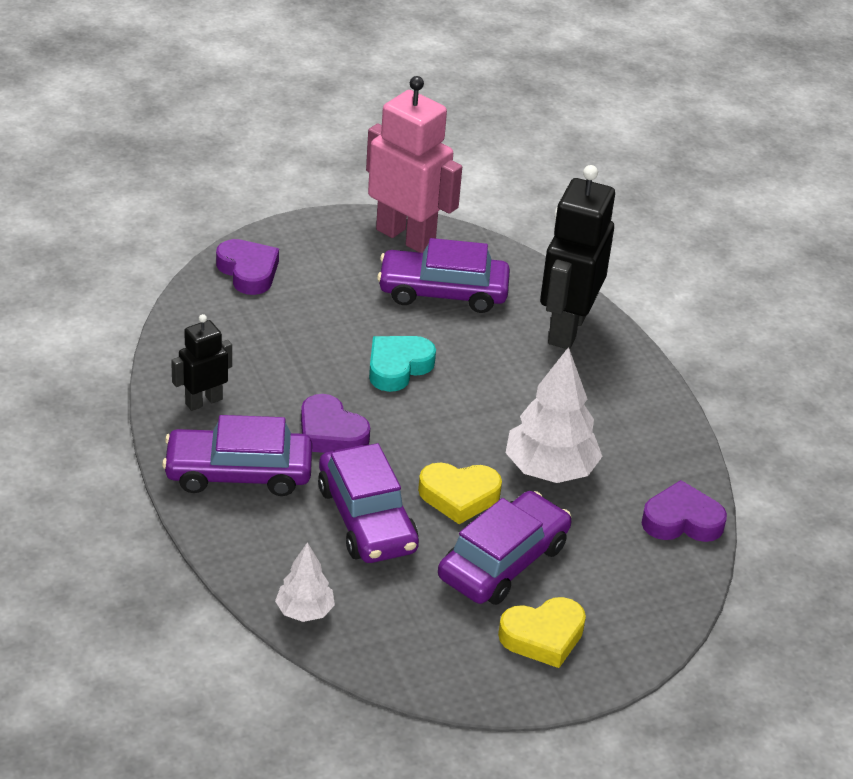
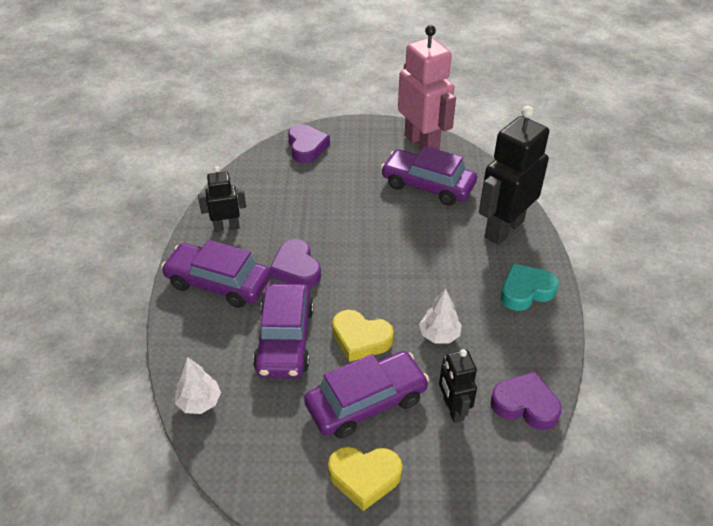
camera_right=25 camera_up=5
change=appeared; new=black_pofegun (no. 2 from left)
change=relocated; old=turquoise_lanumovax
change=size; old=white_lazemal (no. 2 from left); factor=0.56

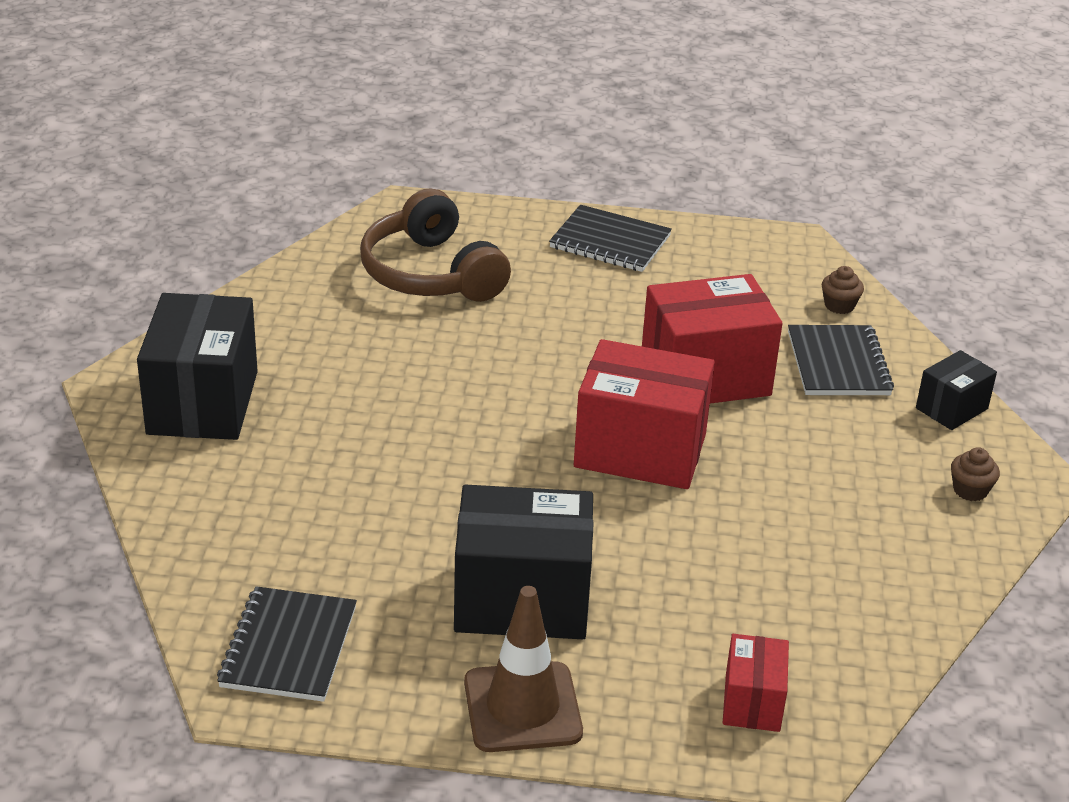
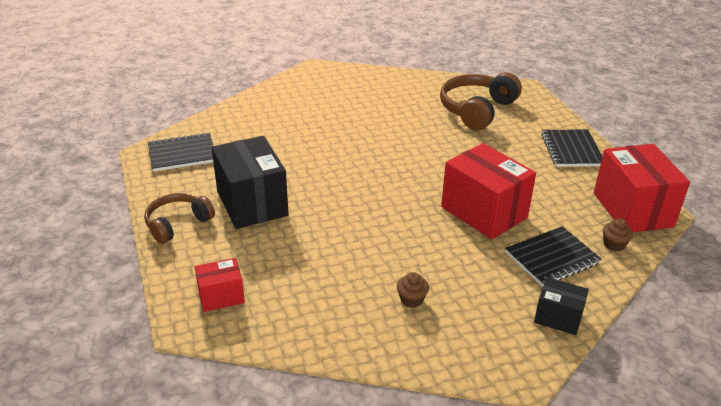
camera_right=65 camera_up=0
change=missing; old=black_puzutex (no. 1 from left)
change=relocated; old=red_puzutex (no. 1 from left in the first image); new=red_puzutex (no. 3 from left)
change=relocated; old=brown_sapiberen (no. 2 from left in the first image); new=brown_sapiberen (no. 1 from left)
change=exchanged; old=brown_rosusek; new=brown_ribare (no. 1 from left)

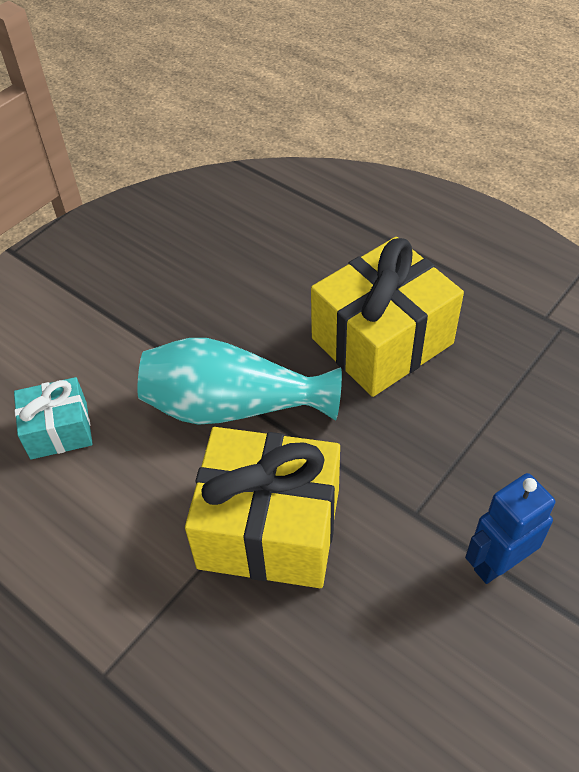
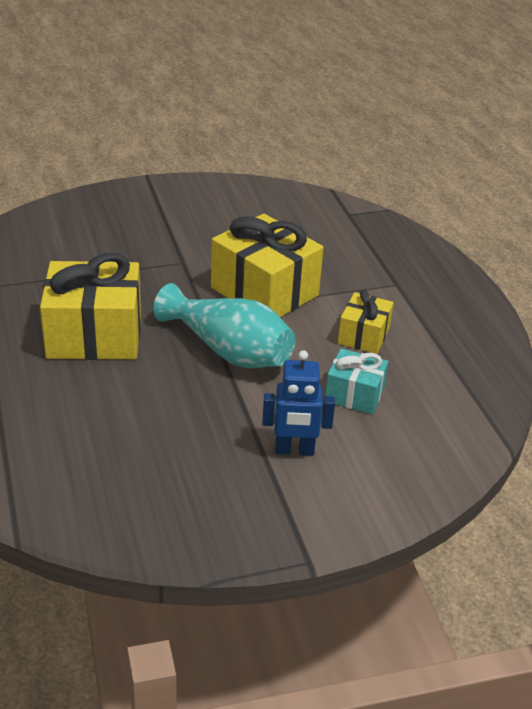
camera_right=-150 camera_up=-15
change=appeared; new=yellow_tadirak (no. 3 from left)
change=relocated; old=blue_pofegun

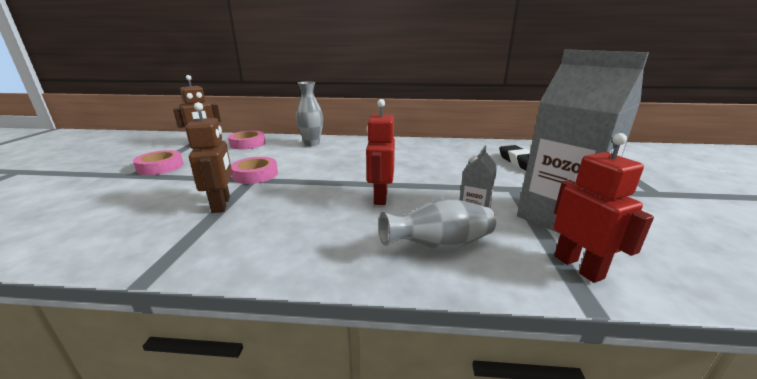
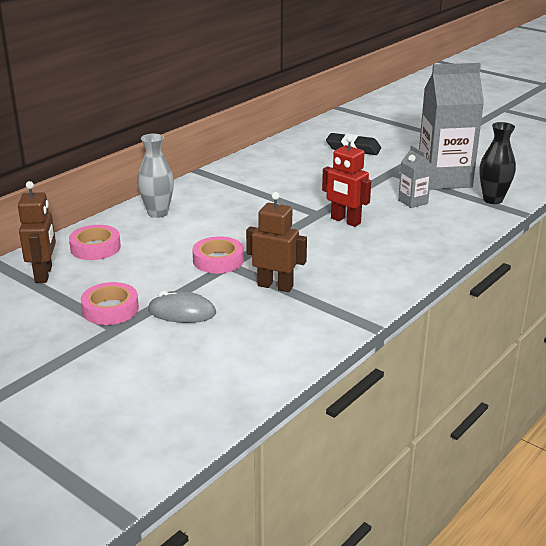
camera_right=-55 camera_up=5
change=missing; old=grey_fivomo (no. 2 from left)
change=appeared; new=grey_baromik
change=exchanged; old=red_pofegun (no. 2 from left); new=black_fivomo

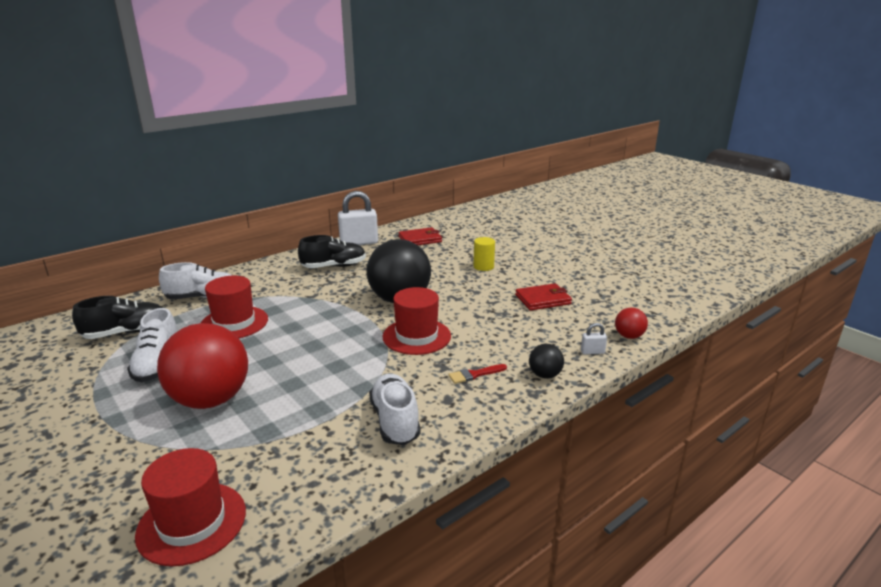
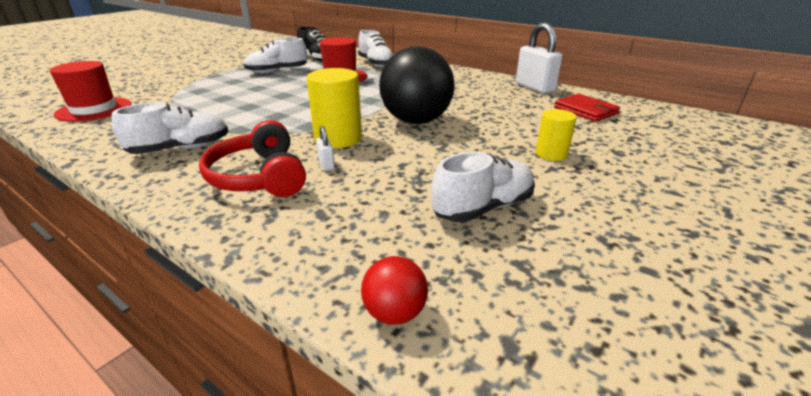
camera_right=75 camera_up=5
change=missing; old=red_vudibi (no. 1 from left)
change=missing; old=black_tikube (no. 2 from left)
change=missing; old=black_vudibi (no. 2 from left)
change=relocated; old=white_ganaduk (no. 2 from left in the first image); new=white_ganaduk (no. 1 from left)
change=exchanged; old=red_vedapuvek (no. 3 from left); new=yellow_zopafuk (no. 1 from left)
change=exchanged; old=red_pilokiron; new=red_ribare
change=exchanged; old=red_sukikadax (no. 2 from left); new=white_tikube (no. 4 from left)

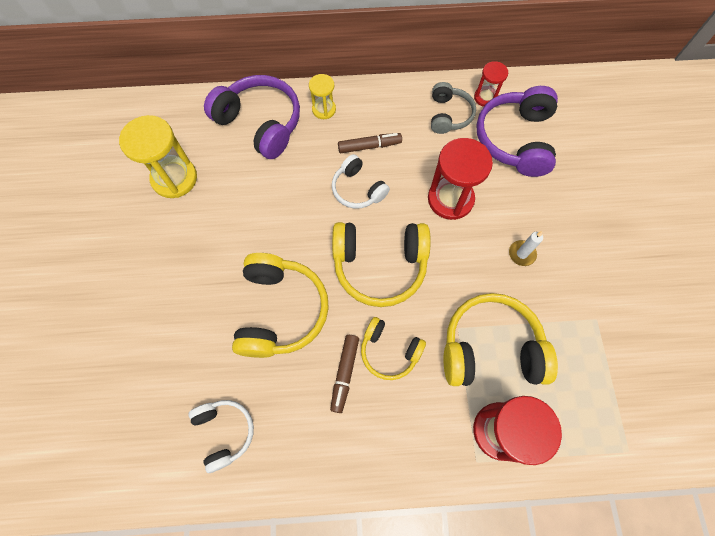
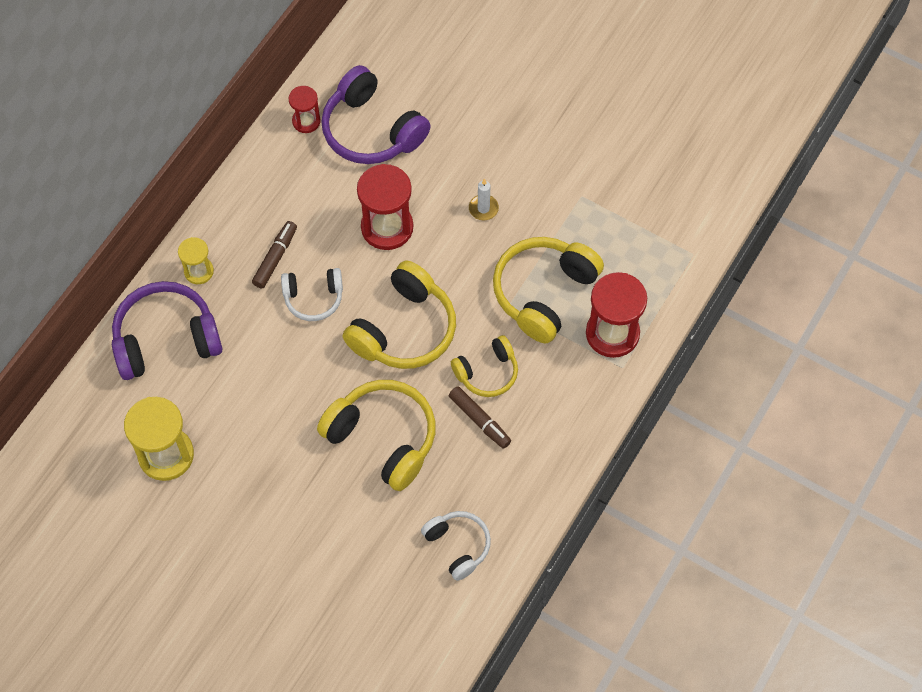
camera_right=-55 camera_up=-5
change=missing; old=grey_ribare
change=spun; old=white_ribare (no. 1 from left in the first image); degrees=45

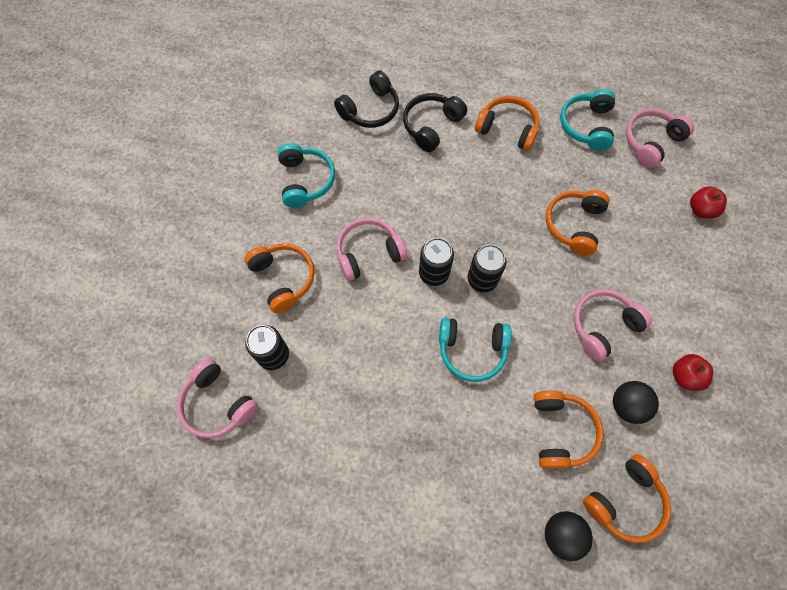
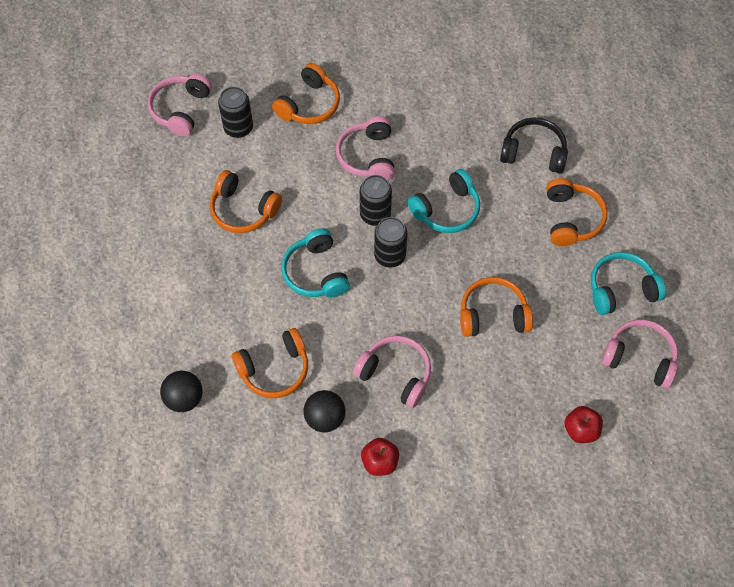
camera_right=65 camera_up=-5
change=missing; old=black_ribare (no. 1 from left)
change=relocated; old=turquoise_ribare (no. 1 from left in the first image); new=turquoise_ribare (no. 2 from left)
change=relocated; old=orange_ribare (no. 5 from left in the first image); new=orange_ribare (no. 1 from left)
change=spun; old=pink_ribare (no. 2 from left); degrees=-135

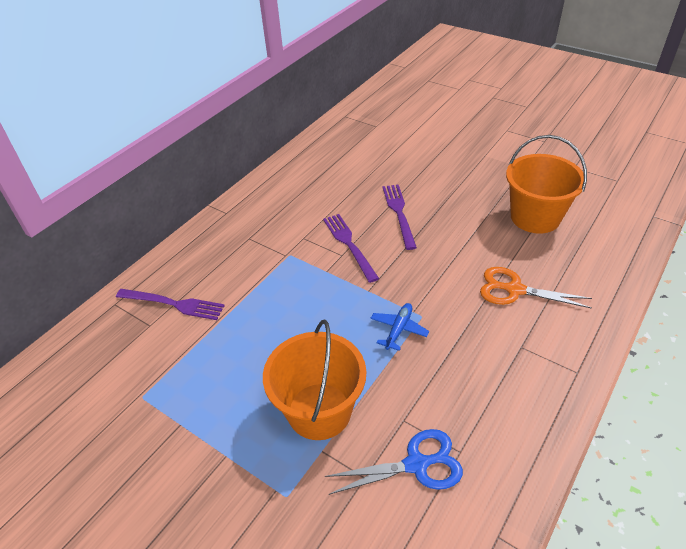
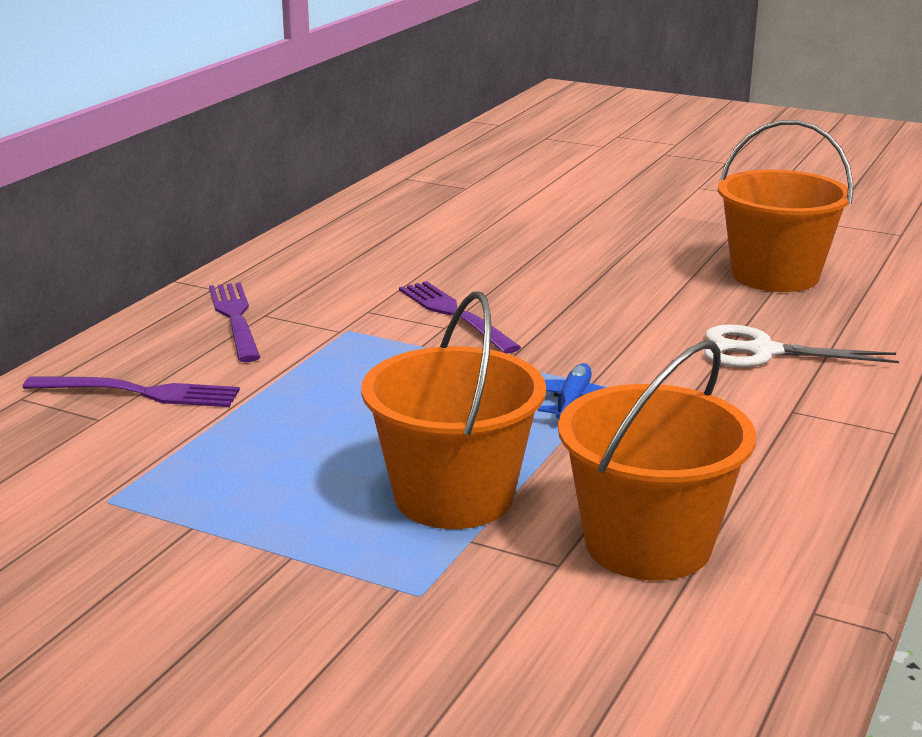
camera_right=-10 camera_up=-20
change=relocated; old=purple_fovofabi (no. 3 from left in the first image); new=purple_fovofabi (no. 2 from left)
change=exchanged; old=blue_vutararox; new=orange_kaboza (no. 2 from left)
change=colour; old=orange_vutararox; new=white_vutararox

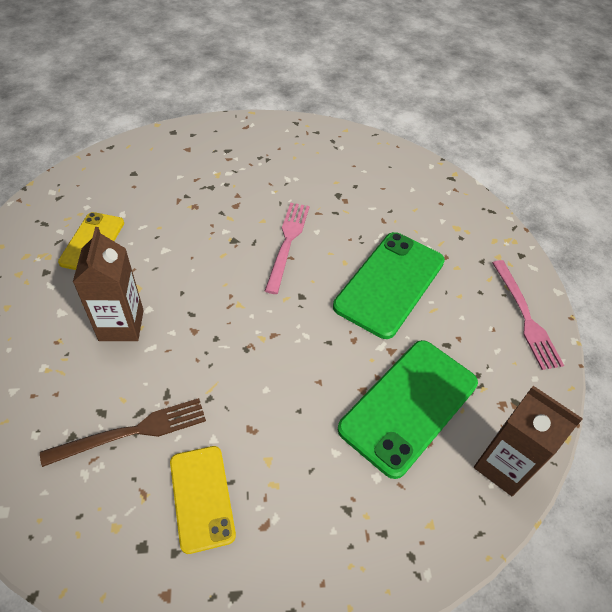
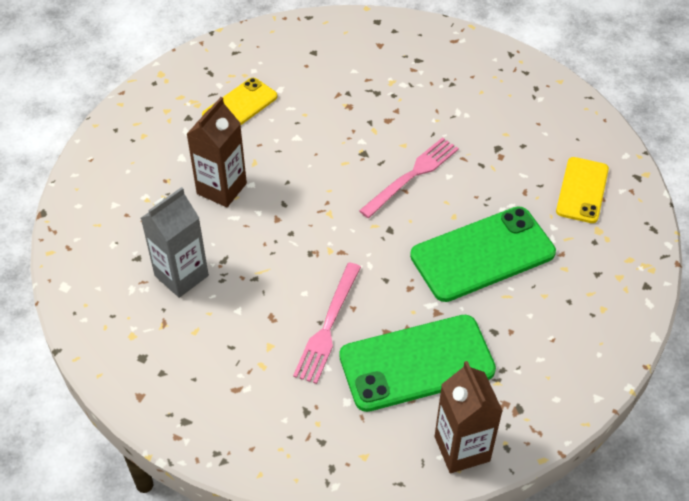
camera_right=35 camera_up=0
change=relocated; old=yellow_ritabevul (no. 2 from left)
change=relocated; old=pink_fovofabi (no. 2 from left in the first image); new=pink_fovofabi (no. 1 from left)
change=exchanged; old=brown_fovofabi; new=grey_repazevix

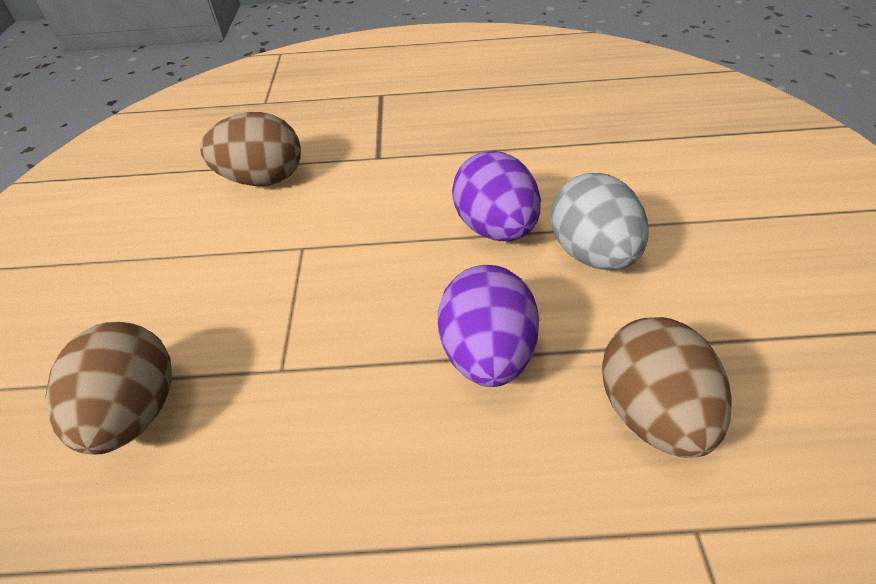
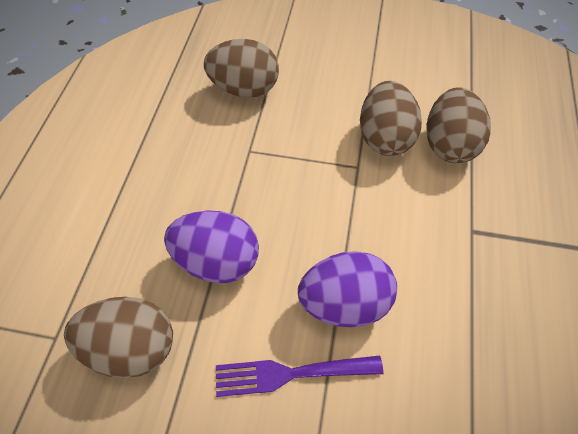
camera_right=100 camera_up=10
change=appeared; new=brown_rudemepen (no. 3 from left)
change=exchanged; old=grey_rudemepen; new=purple_fovofabi

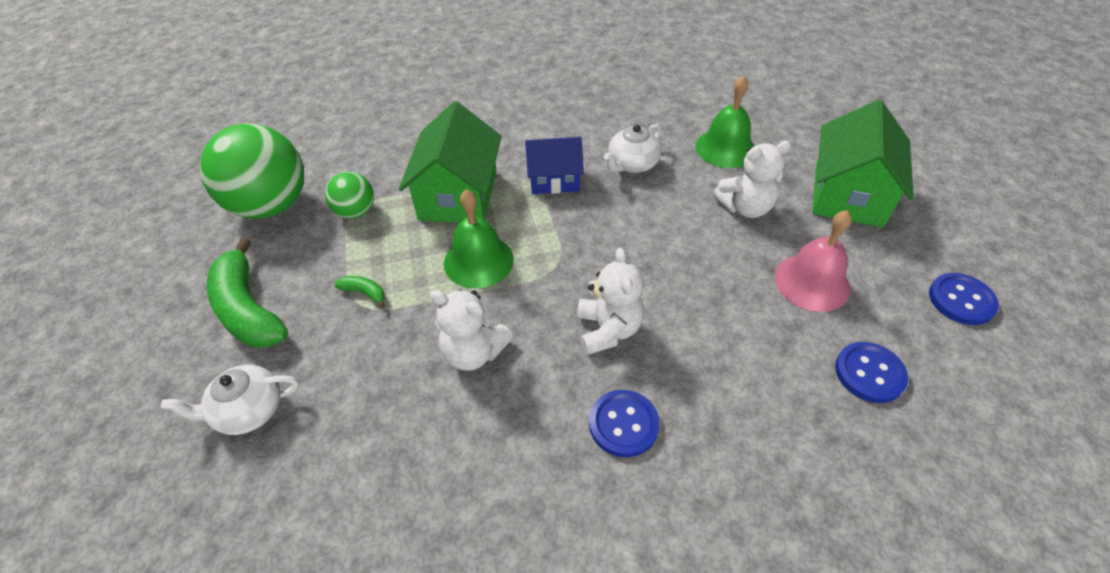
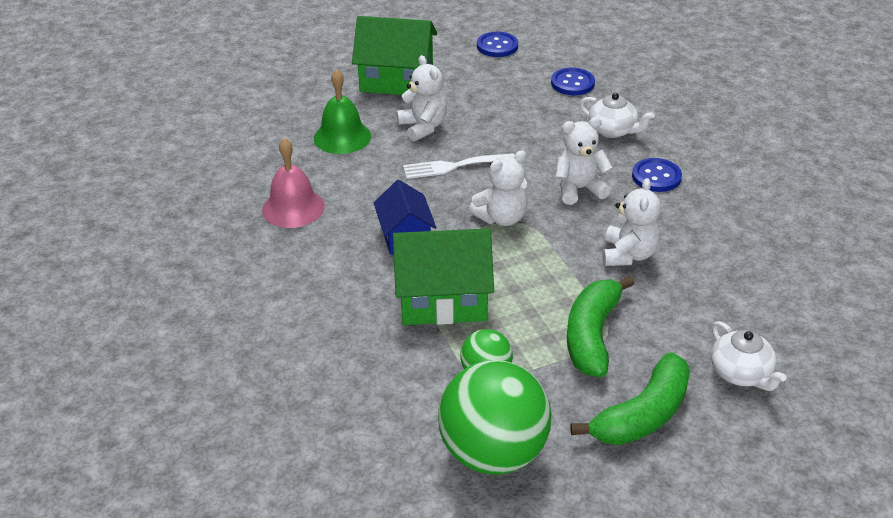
camera_right=-100 camera_up=-10
change=missing; old=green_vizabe (no. 1 from left)
change=appeared; new=white_fovofabi
change=appeared; new=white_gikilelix (no. 2 from left)
change=relocated; old=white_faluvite (no. 2 from left in the first image); new=white_faluvite (no. 1 from left)
change=relocated; old=pink_vizabe
change=size; old=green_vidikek (no. 2 from left in the first image); factor=2.38

